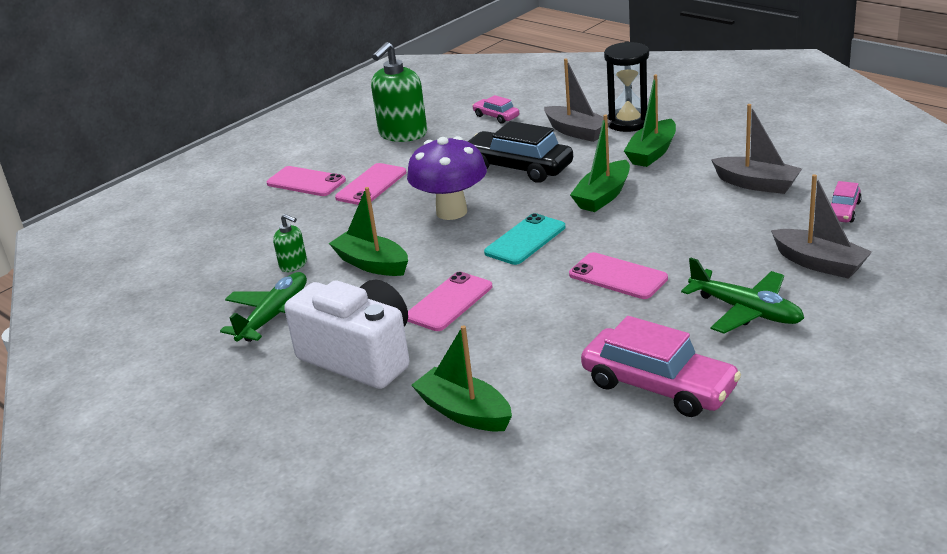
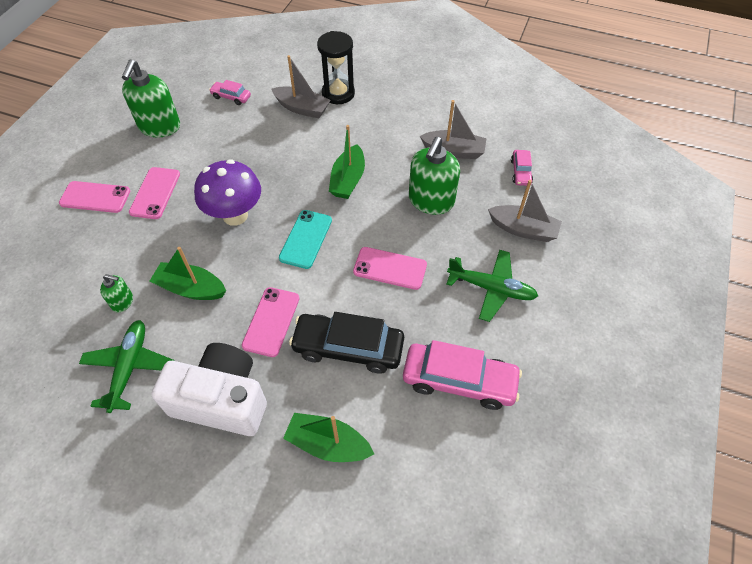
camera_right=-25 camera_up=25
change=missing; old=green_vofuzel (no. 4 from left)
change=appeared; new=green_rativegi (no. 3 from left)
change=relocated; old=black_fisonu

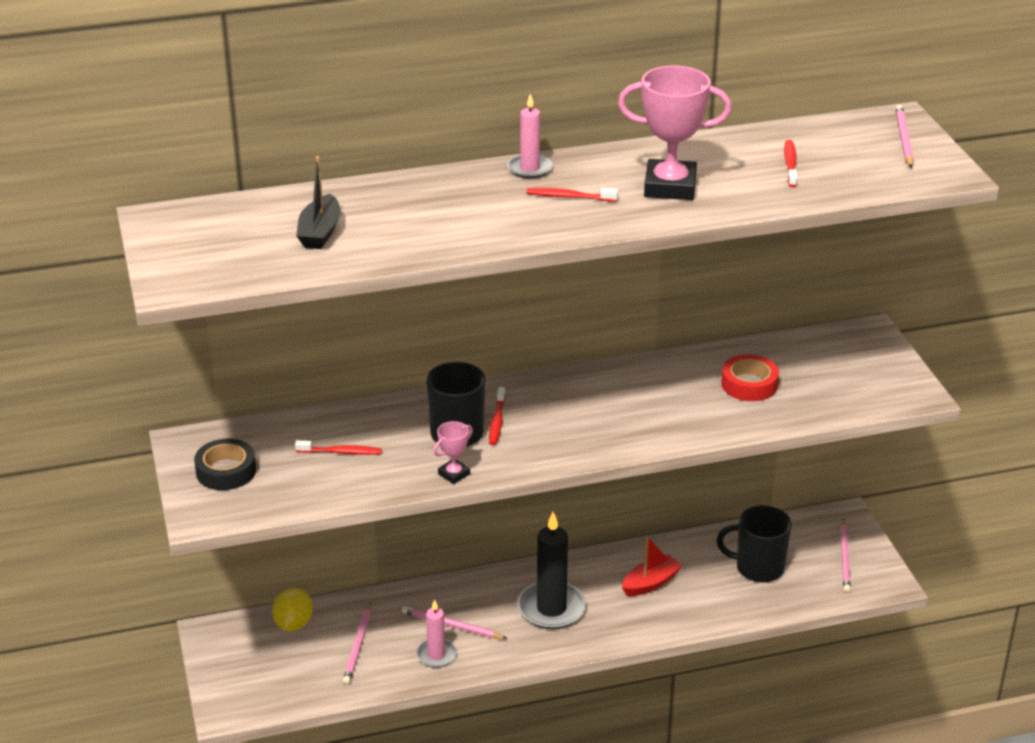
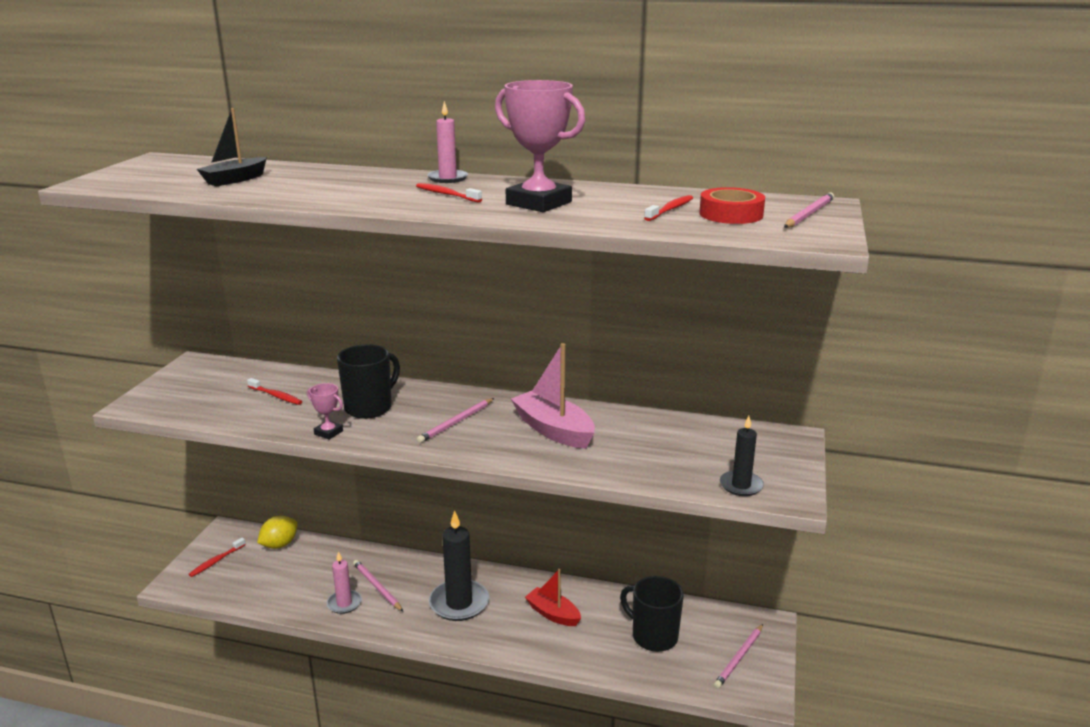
camera_right=30 camera_up=-10
change=missing; old=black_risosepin
change=appeared; new=pink_vofuzel
change=appeared; new=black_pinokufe (no. 2 from left)
change=relocated; old=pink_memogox (no. 1 from left in the first image); new=pink_memogox (no. 2 from left)
change=relocated; old=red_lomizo (no. 2 from left in the first image); new=red_lomizo (no. 1 from left)
change=relocated; old=red_risosepin
change=spun; old=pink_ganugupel (no. 1 from left); degrees=45
change=spun; old=red_vofuzel; degrees=-135

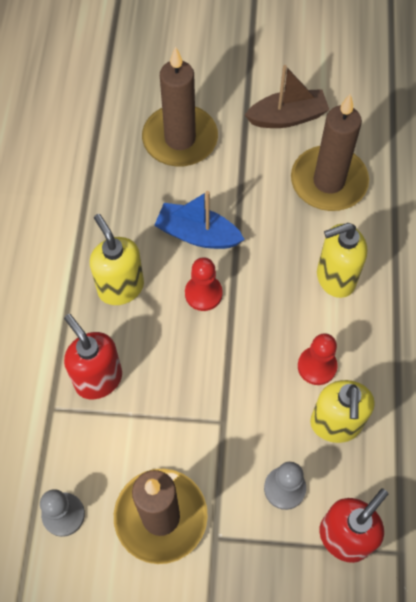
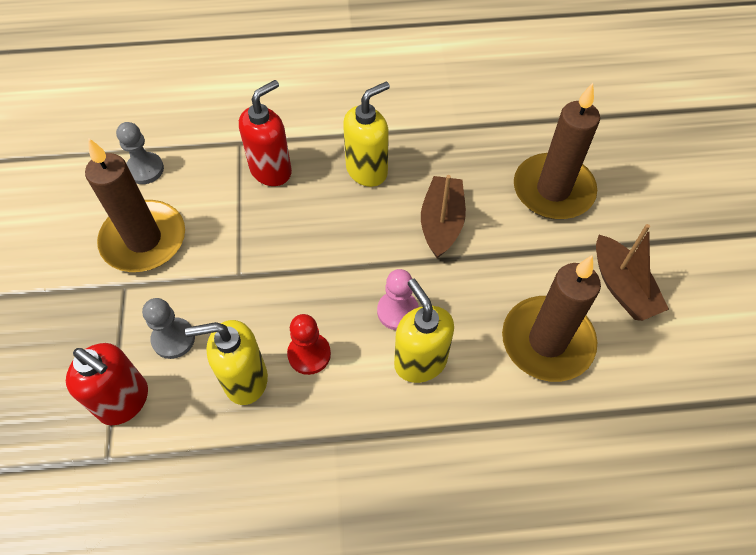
camera_right=80 camera_up=-5
change=missing; old=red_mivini (no. 1 from left)
change=appeared; new=pink_mivini
change=colour; old=blue_vofuzel; new=brown_vofuzel (no. 1 from left)

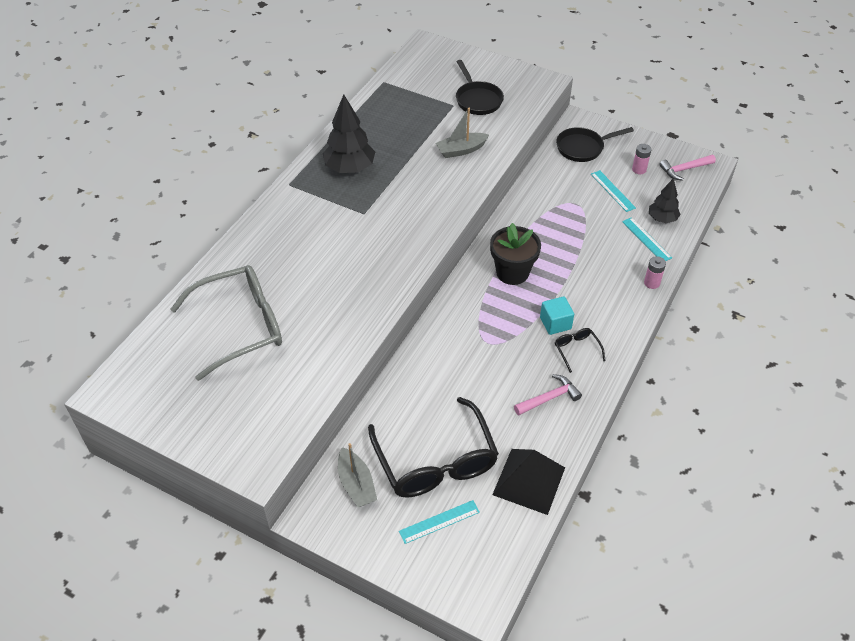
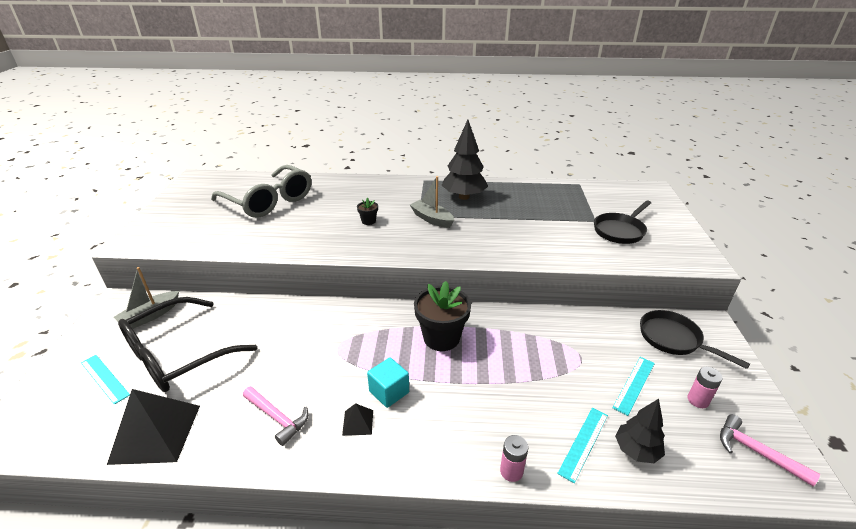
camera_right=65 camera_up=-15
change=appeared; new=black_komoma (no. 1 from left)
change=relocated; old=grey_vofuzel (no. 2 from left)
change=exchanged; old=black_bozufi (no. 2 from left); new=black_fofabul (no. 2 from left)

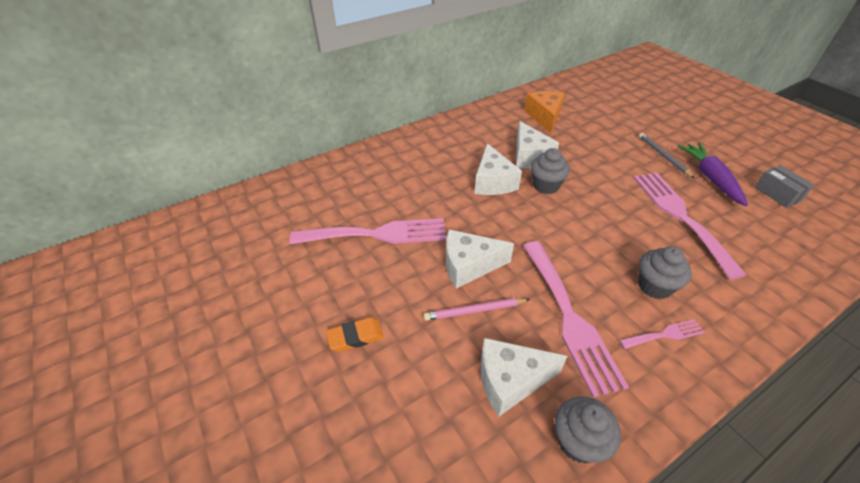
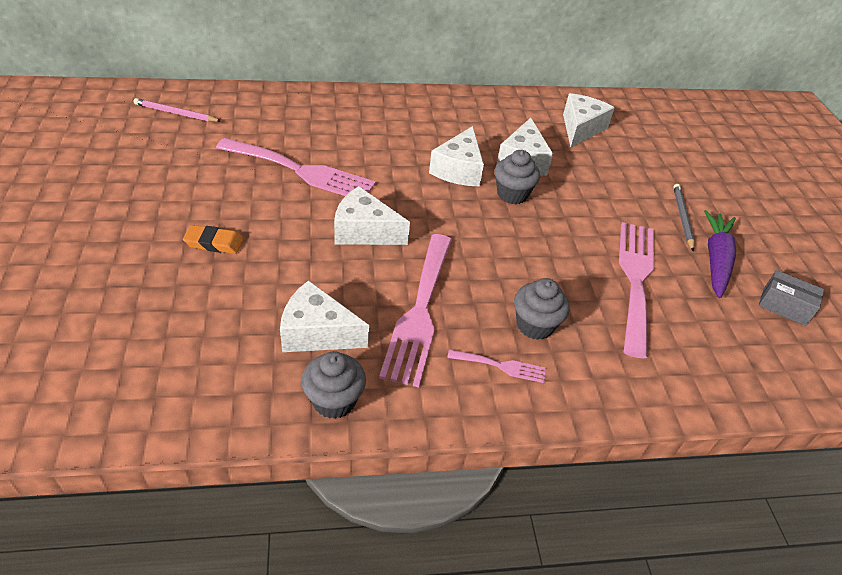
camera_right=20 camera_up=0
change=relocated; old=pink_memogox
change=colour; old=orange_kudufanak; new=white_kudufanak (no. 5 from left)
change=spun; old=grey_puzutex; degrees=-60

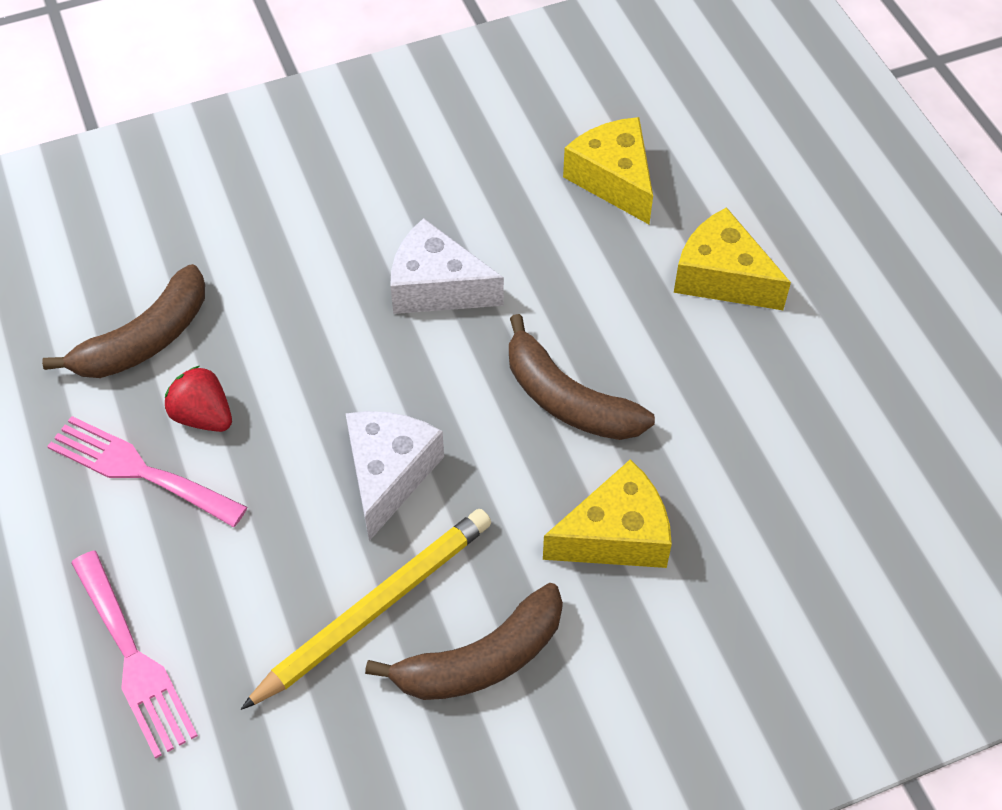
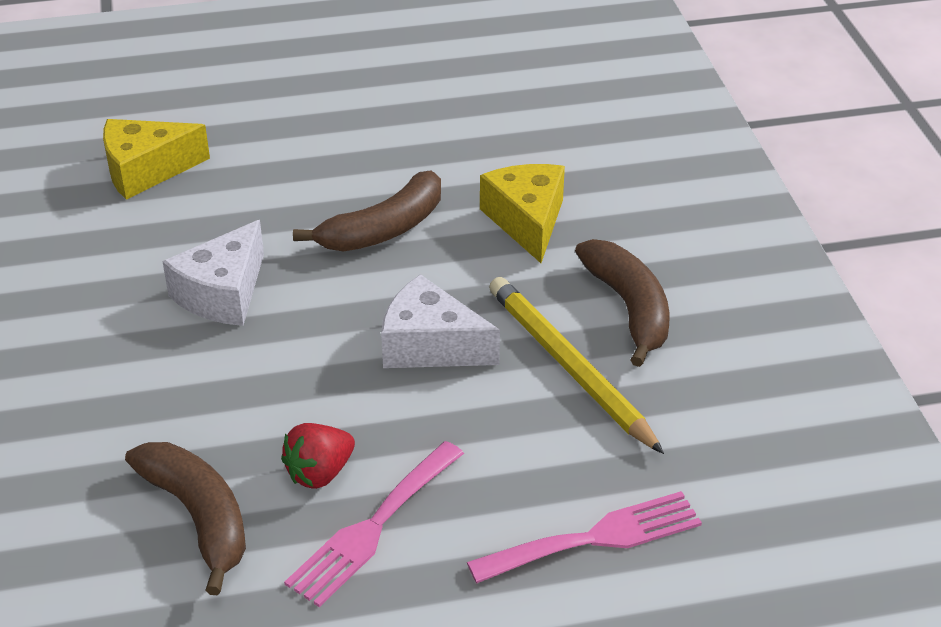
camera_right=-80 camera_up=-15
change=missing; old=yellow_kudufanak (no. 3 from left)

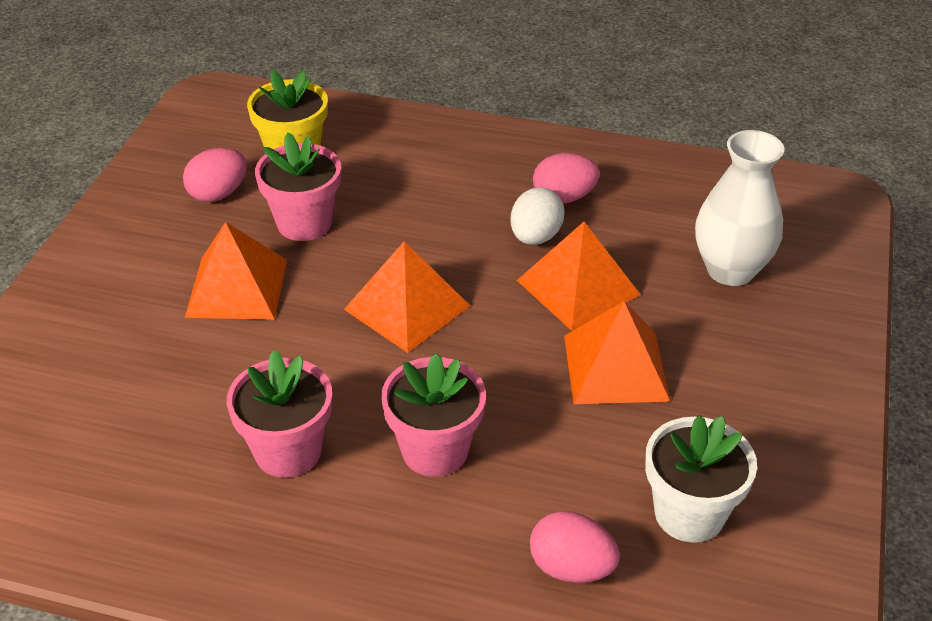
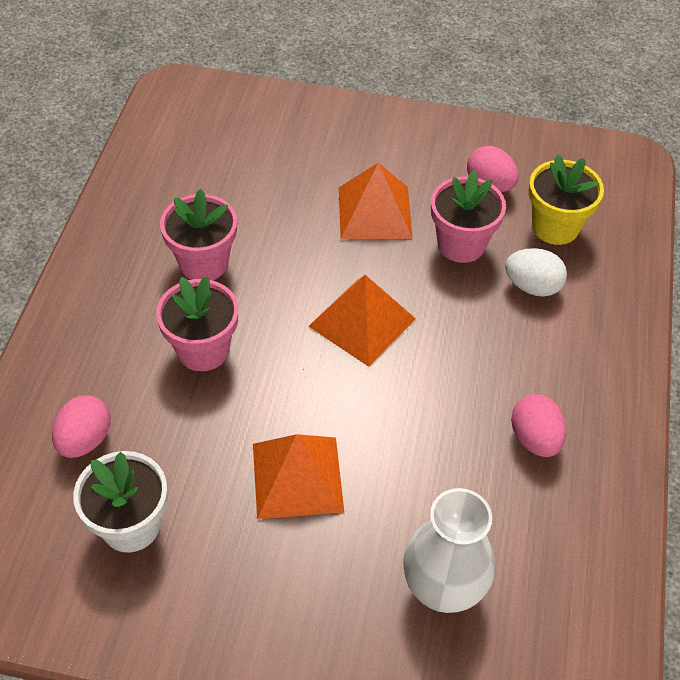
camera_right=85 camera_up=10
change=missing; old=orange_fofabul (no. 3 from left)
change=relocated; old=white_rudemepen

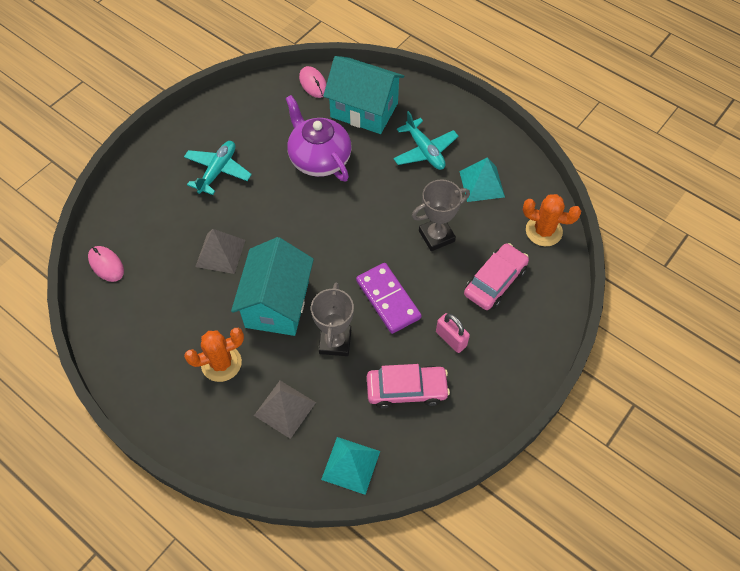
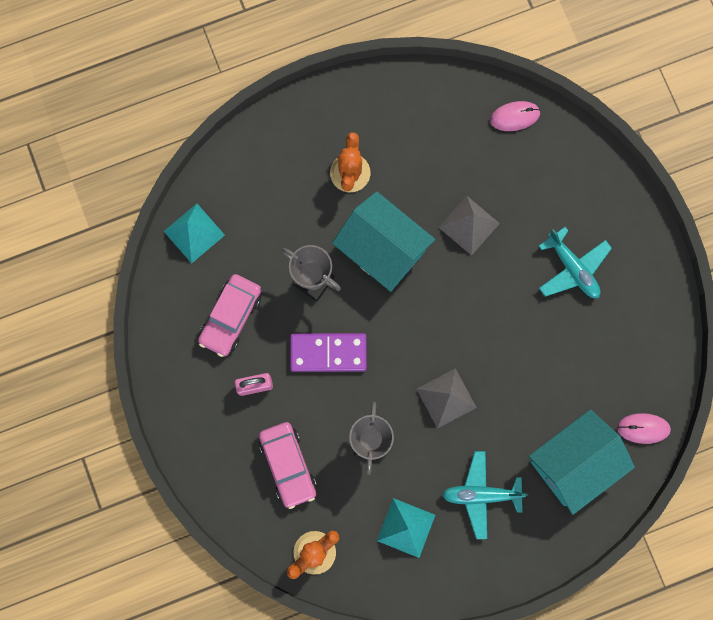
camera_right=120 camera_up=20
change=missing; old=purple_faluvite
change=relocated; old=grey_fofabul (no. 2 from left in the first image); new=grey_fofabul (no. 1 from left)

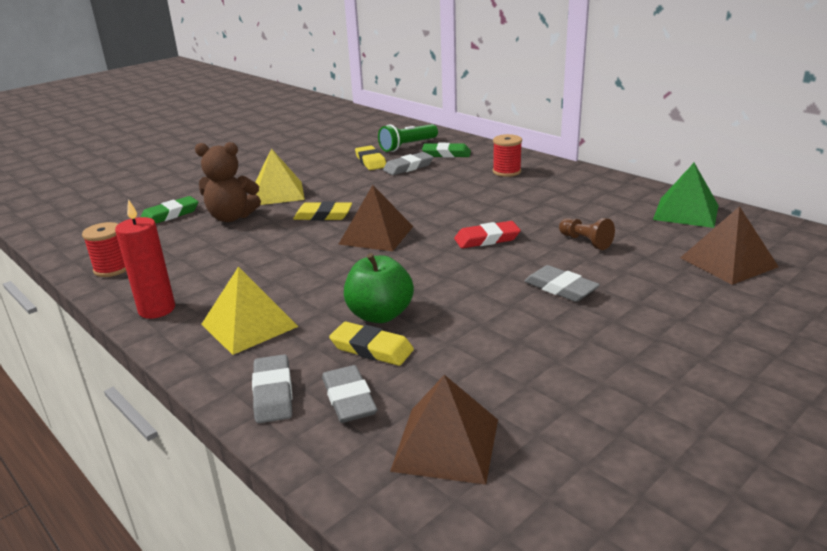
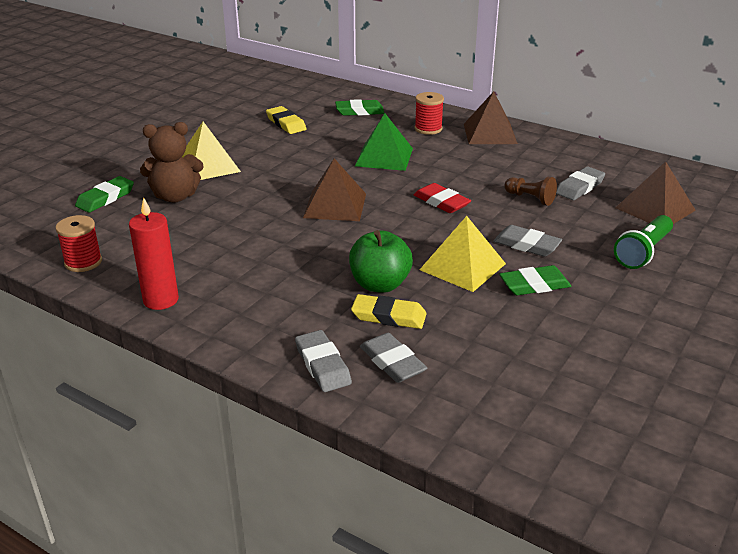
camera_right=-15 camera_up=5
change=missing; old=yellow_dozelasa (no. 1 from left)
change=appeared; new=green_dozelasa (no. 3 from left)
change=relocated; old=yellow_fofabul (no. 1 from left in the first image); new=yellow_fofabul (no. 2 from left)
change=relocated; old=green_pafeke
change=relocated; old=grey_dozelasa (no. 3 from left in the first image); new=grey_dozelasa (no. 4 from left)
change=relocated; old=brown_fofabul (no. 2 from left)
change=relocated; old=green_fofabul
change=spun; old=red_dozelasa; degrees=75

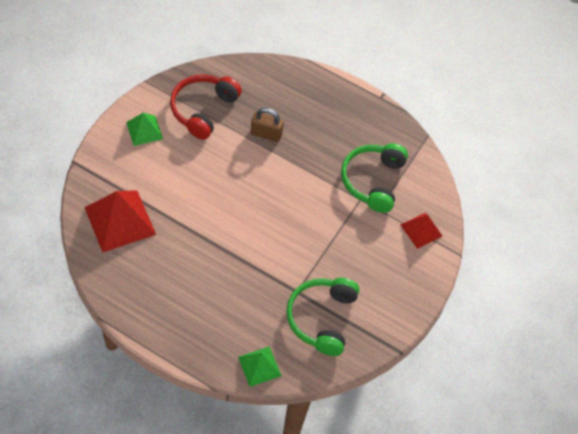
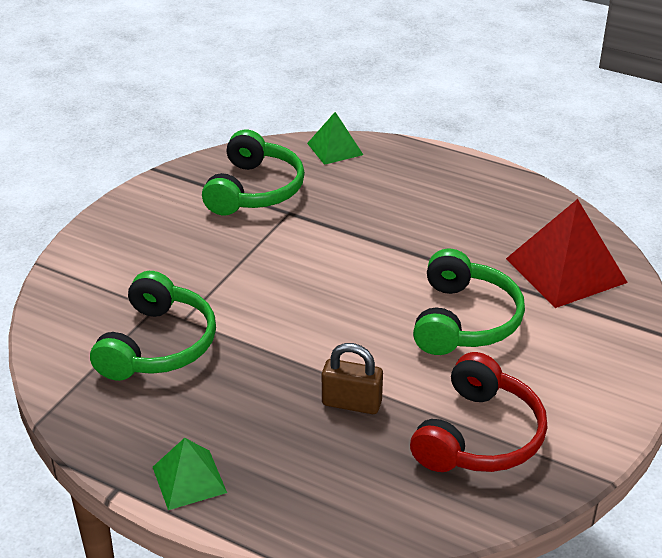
camera_right=-175 camera_up=-20
change=missing; old=red_fofabul (no. 2 from left)
change=appeared; new=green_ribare (no. 3 from left)
change=relocated; old=green_fofabul (no. 1 from left)

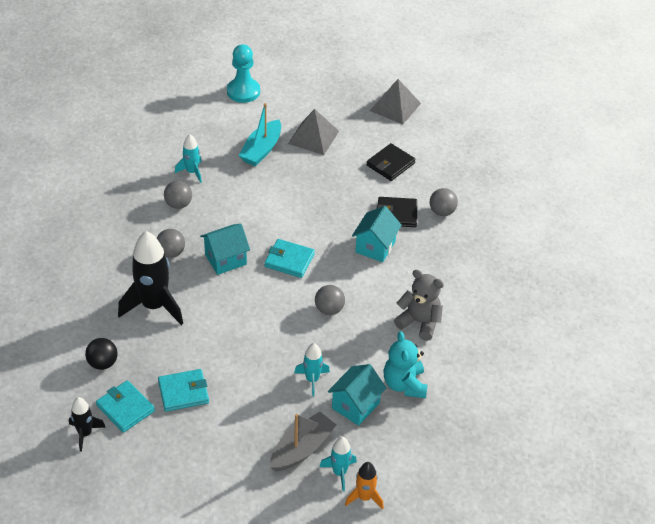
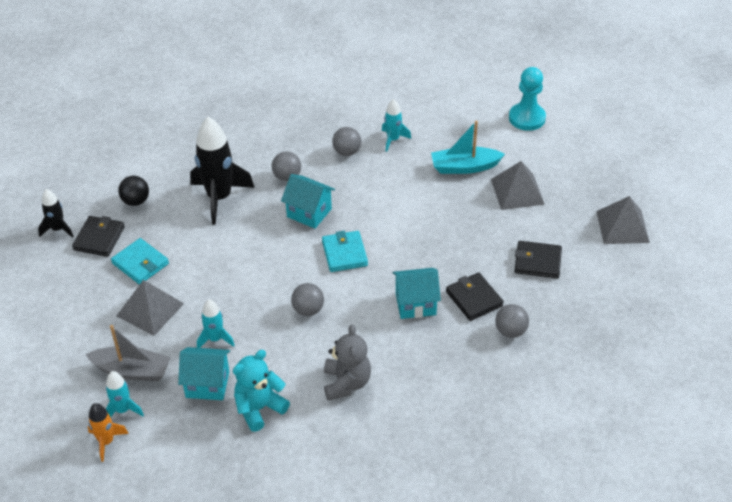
camera_right=60 camera_up=0
change=appeared; new=grey_fofabul (no. 1 from left)
change=colour; old=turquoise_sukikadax (no. 1 from left); new=black_sukikadax (no. 1 from left)

